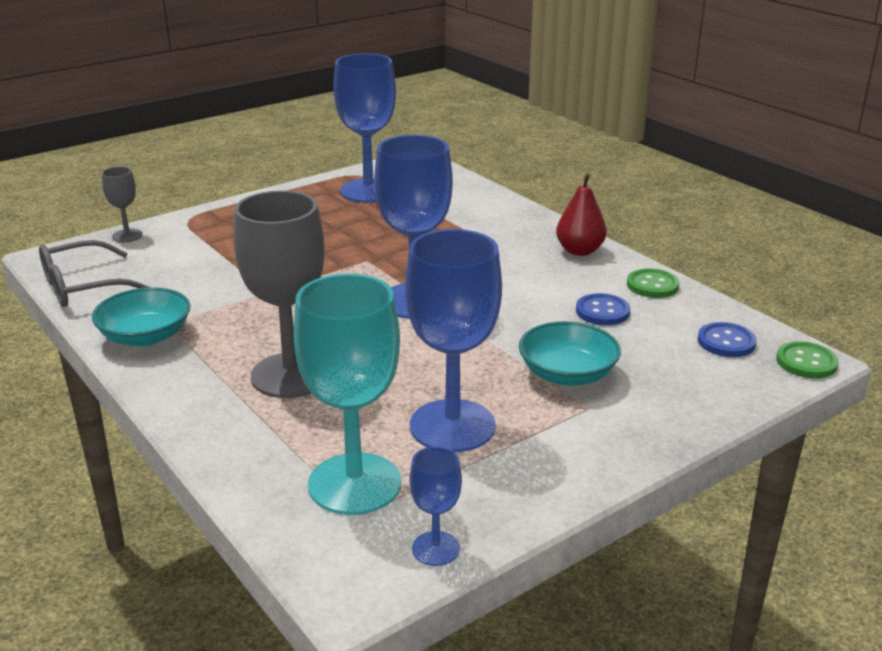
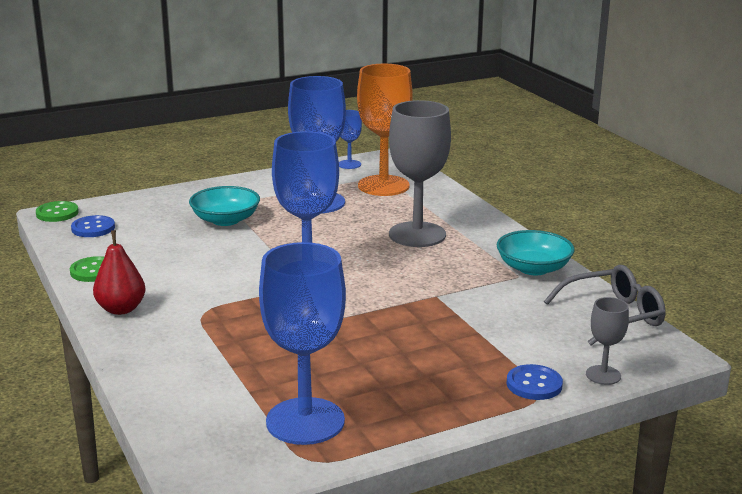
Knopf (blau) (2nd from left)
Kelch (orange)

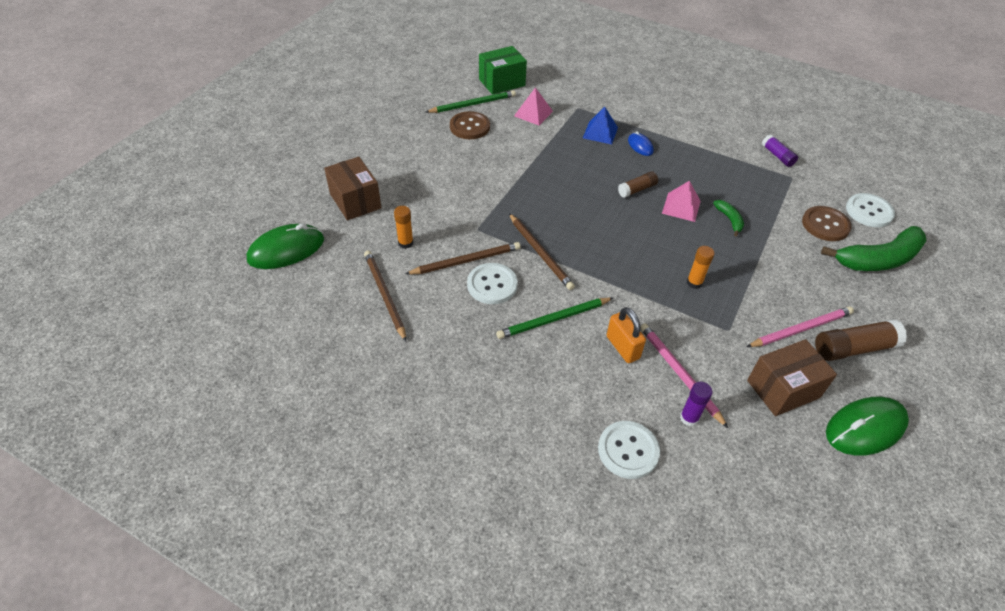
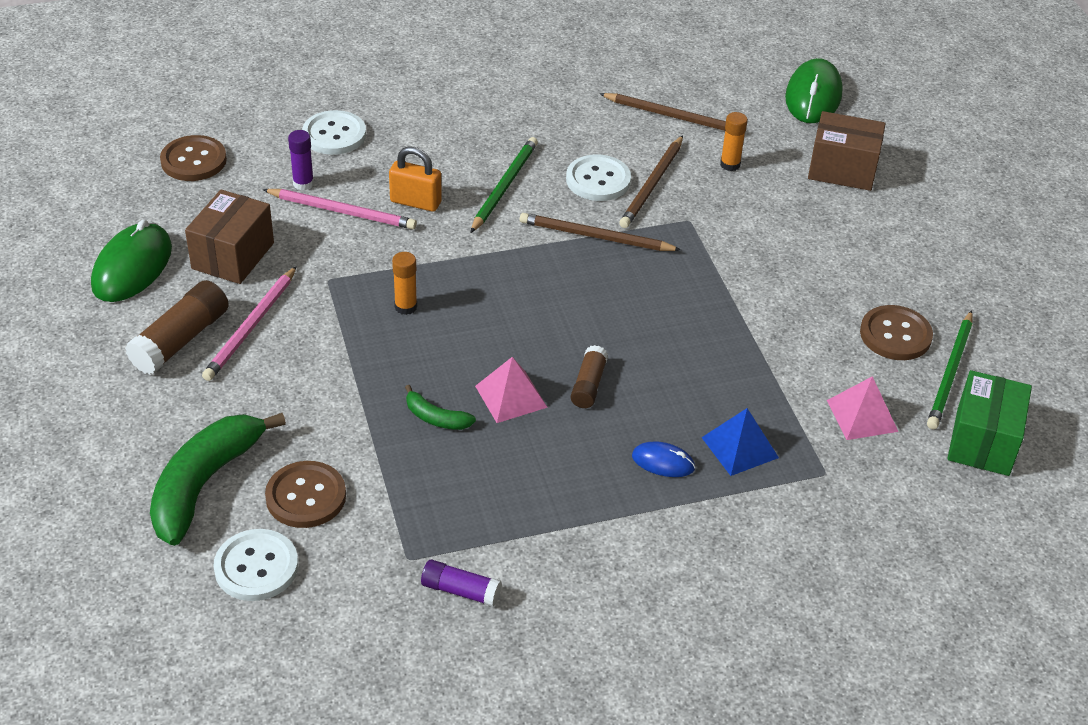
Knopf (braun) (1st from left)

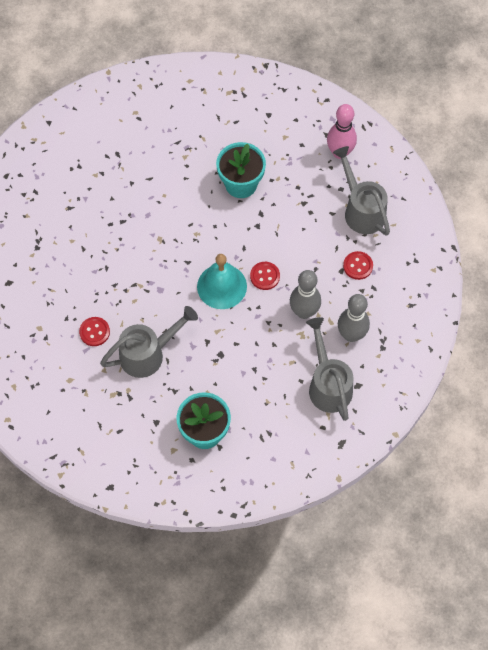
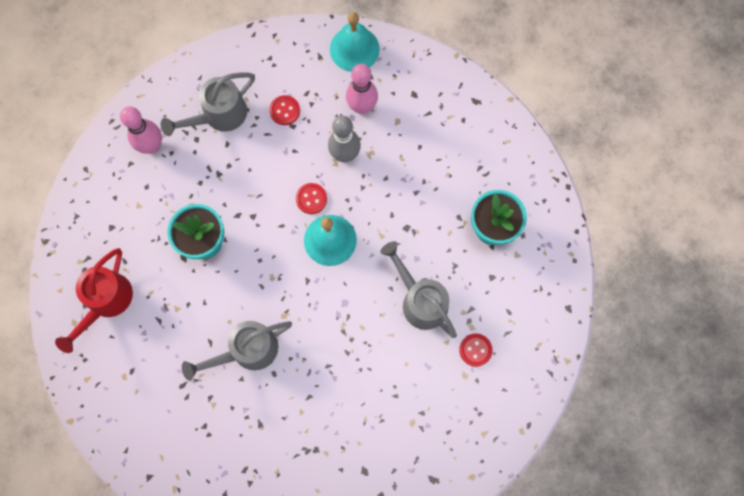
Gießkanne (rot)
Glocke (türkis) (2nd from left)
Knopf (rot) (3rd from left)
Gießkanne (grau) (2nd from left)
Bowlingkegel (rosa) (2nd from left)

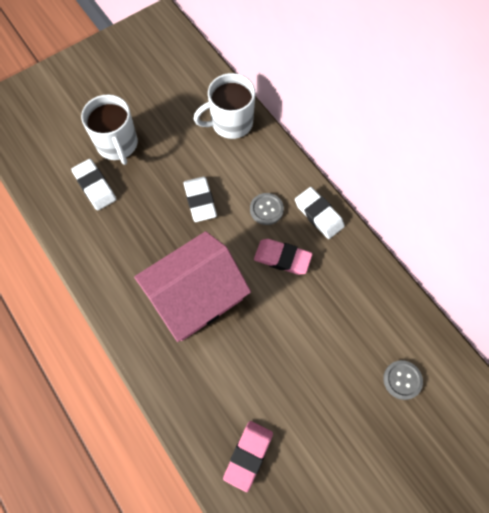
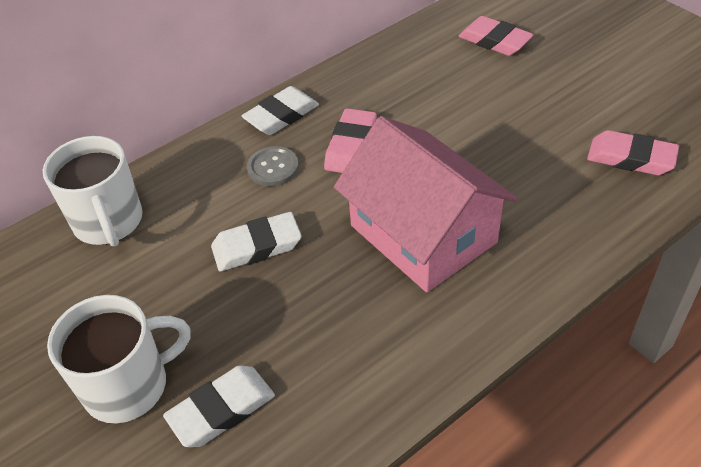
Radiergummi (rosa) (2nd from left)

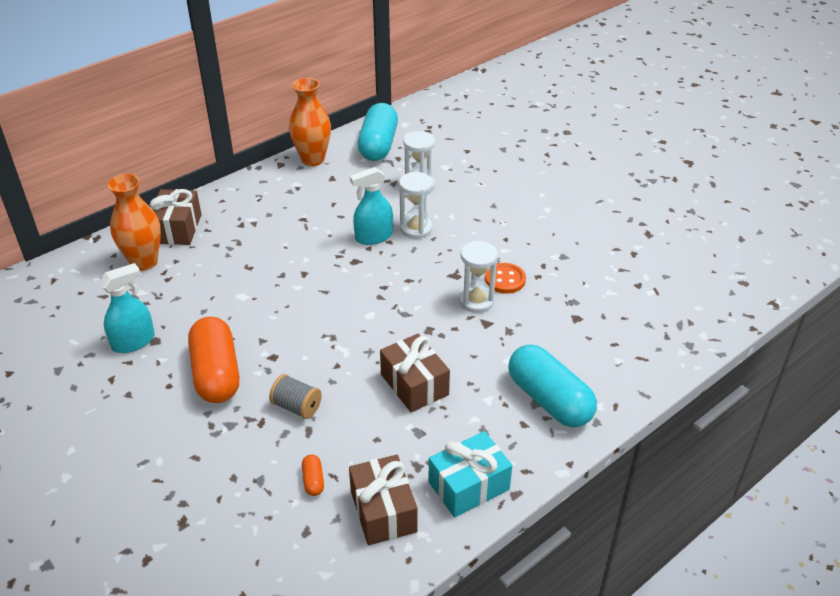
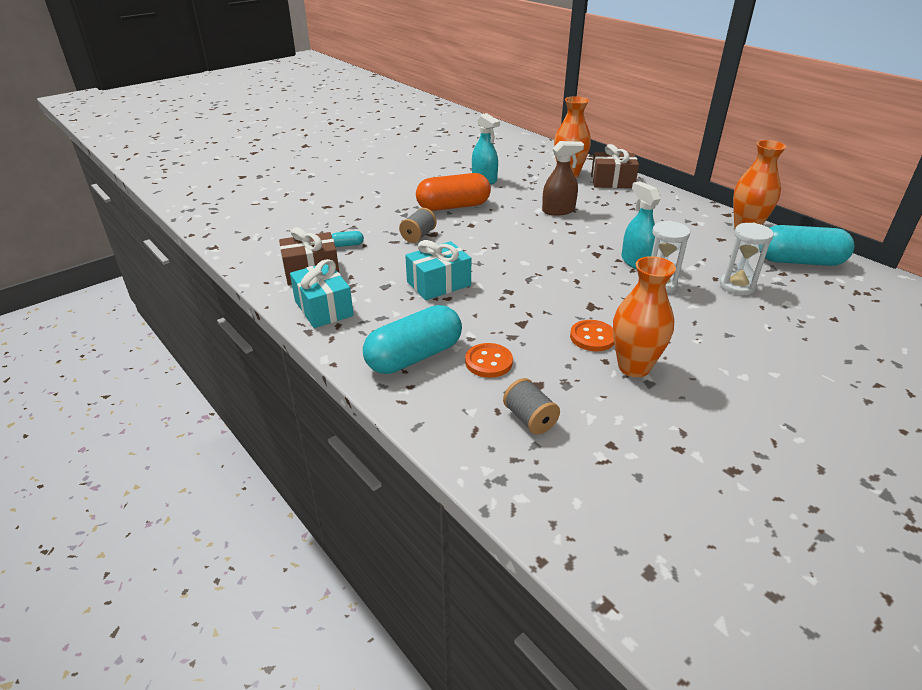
Sanduhr (weiß) (3rd from left in the first image)
Knopf (orange) (1st from left)
Garnrolle (grau) (2nd from left)
Sprühflasche (braun)
Vase (orange) (2nd from left)
Kapsel (türkis) (1st from left)
Geschenk (türkis) (2nd from left)

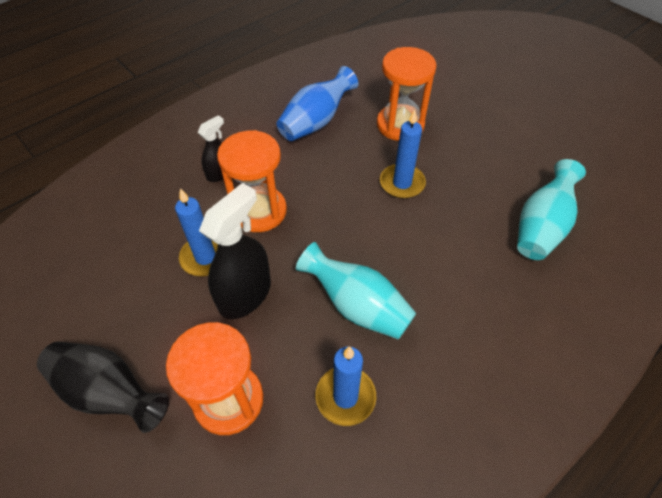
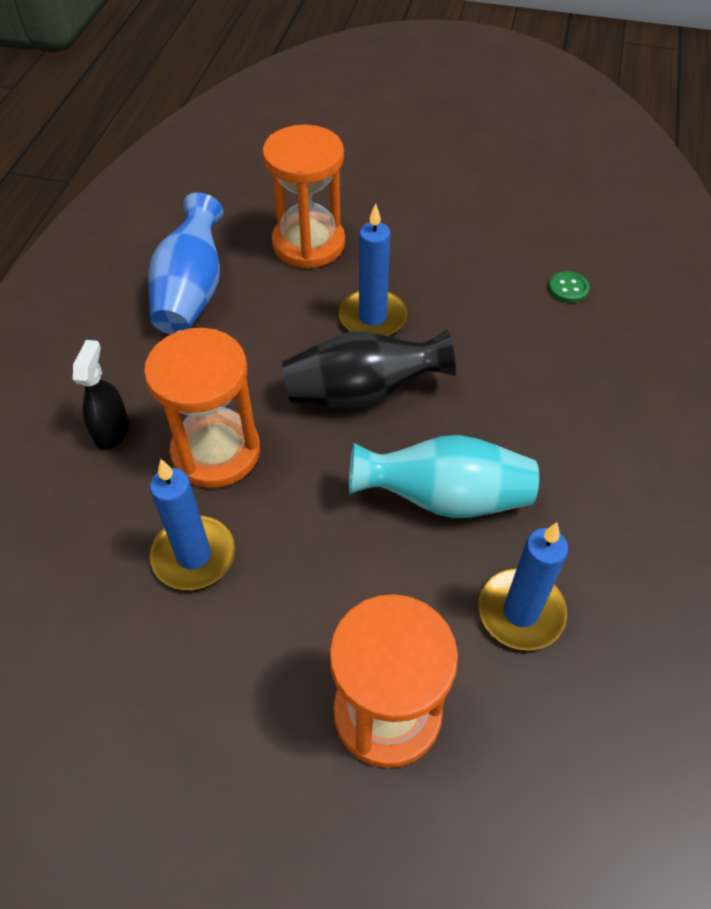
Sprühflasche (schwarz) (2nd from left in the first image)
Vase (schwarz)
Knopf (grün)

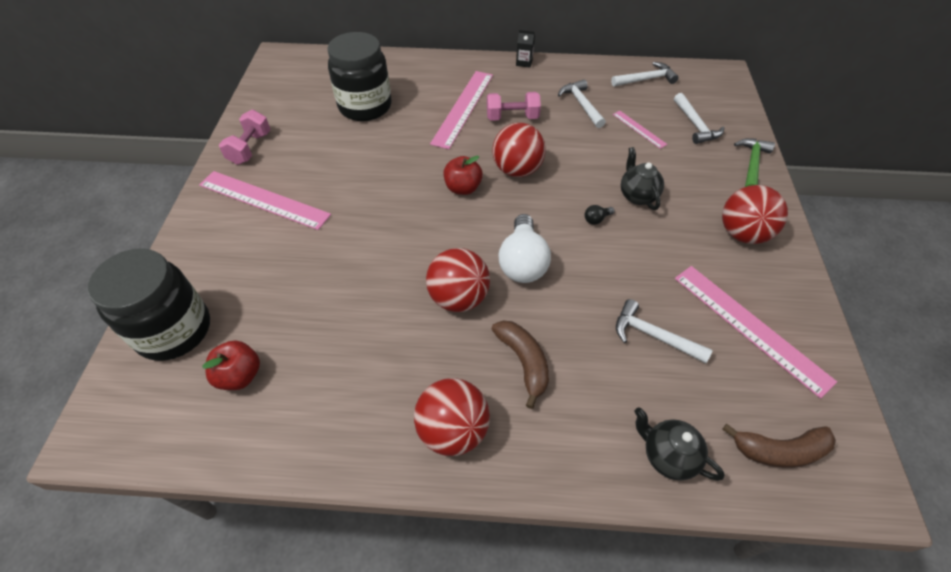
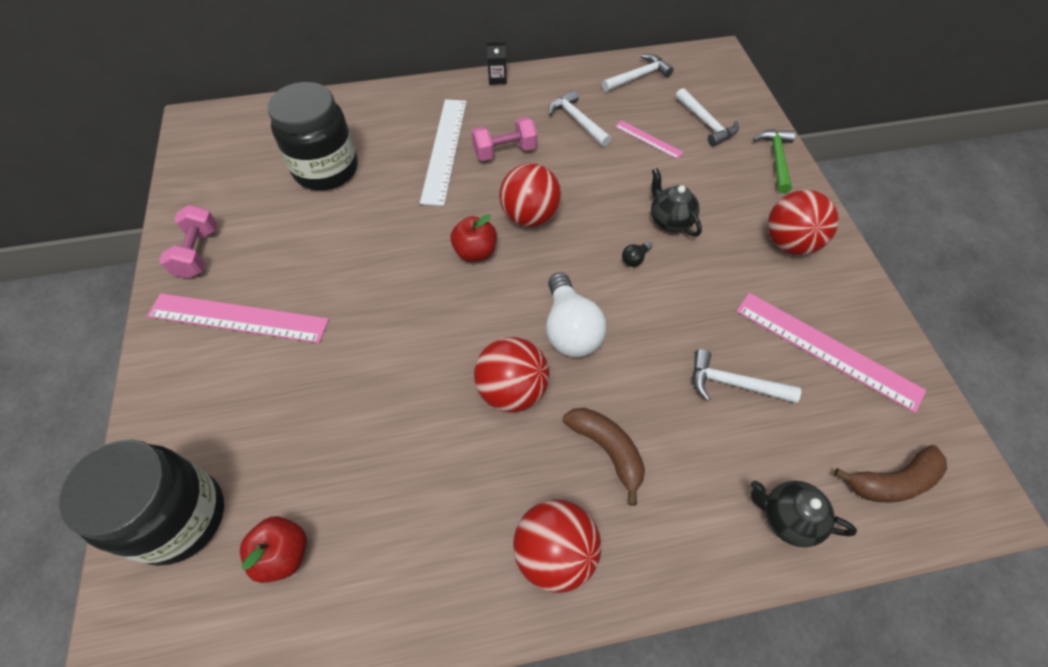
Lineal (weiß)

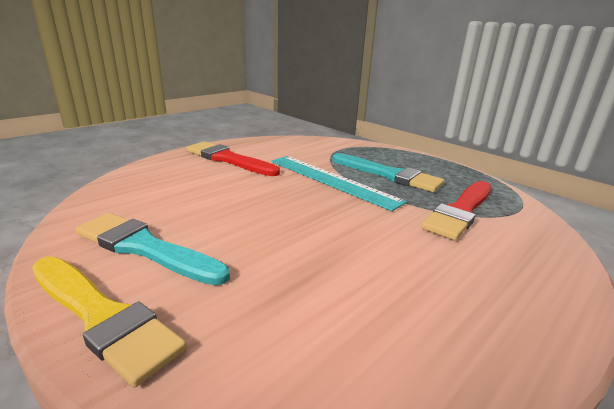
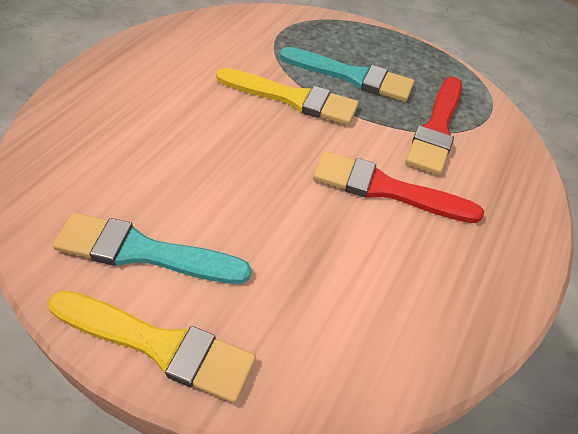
Pinsel (rot) (1st from left)
Pinsel (gelb) (2nd from left)

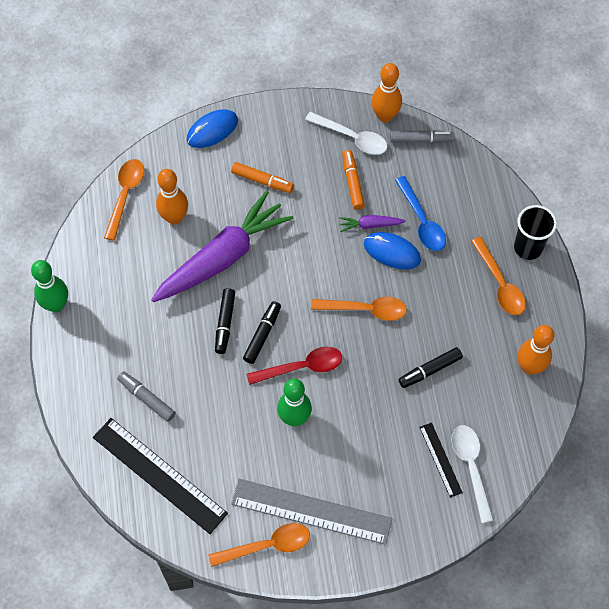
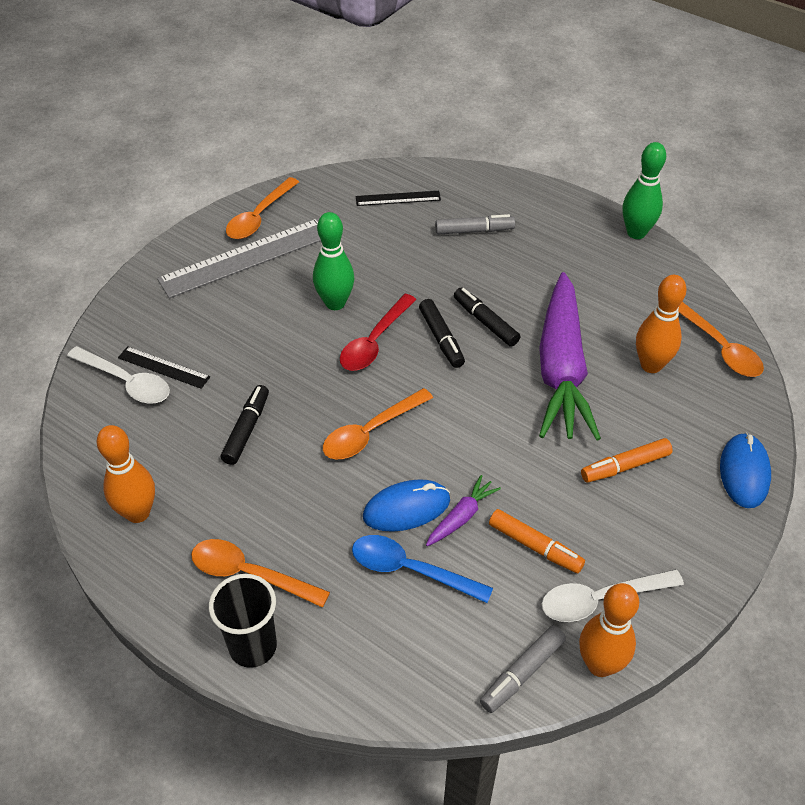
Lineal (schwarz) (2nd from left)

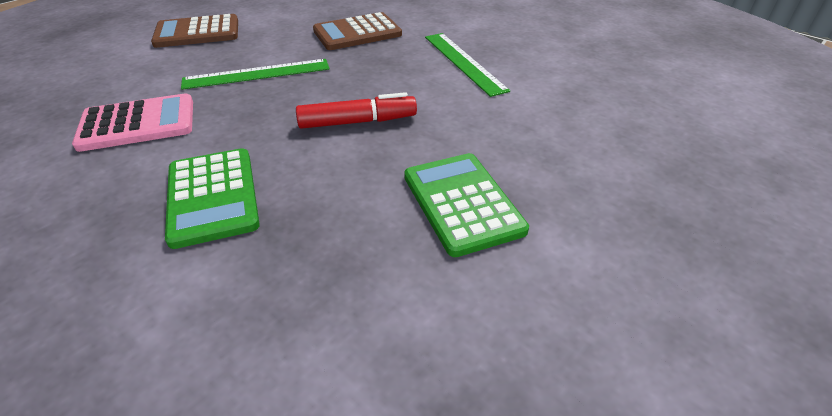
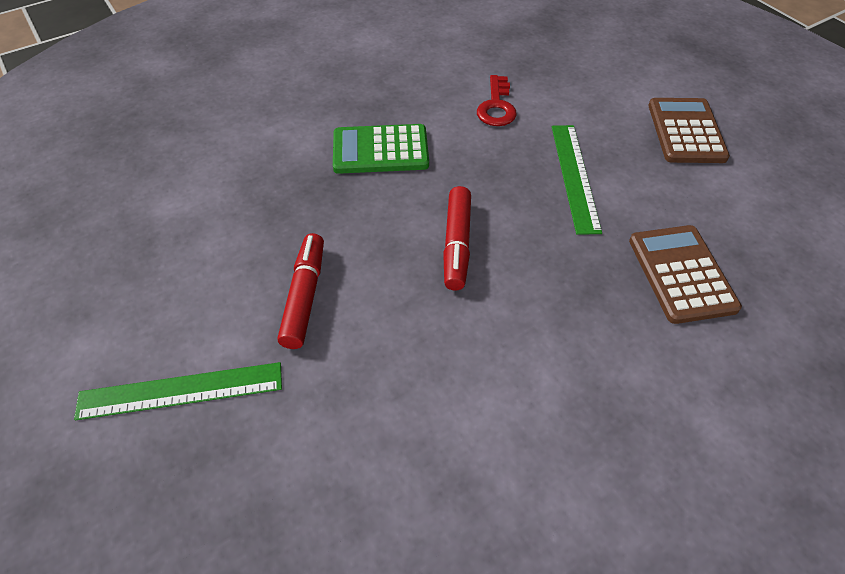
Lineal (grün) (1st from left)
Schlüssel (rot)
Filzstift (rot) (1st from left)

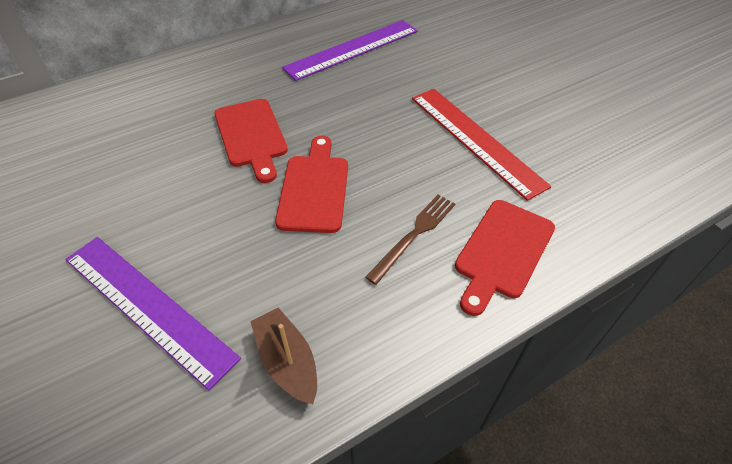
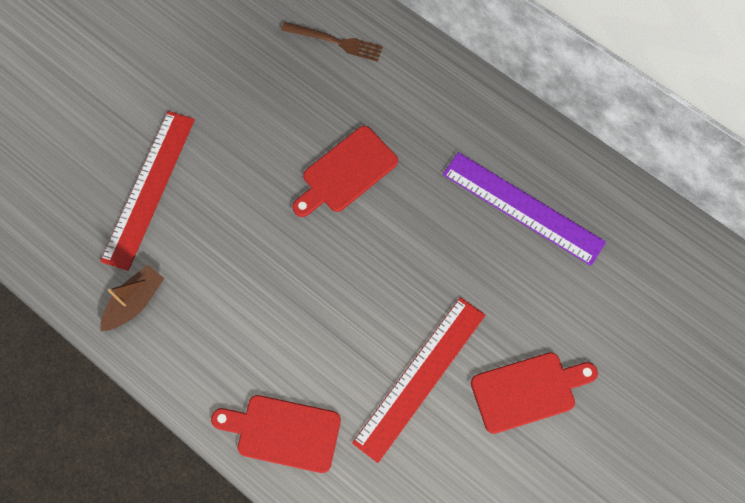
Schneidebrett (rot) (3rd from left)
Gabel (braun)
Lineal (rot) (1st from left)

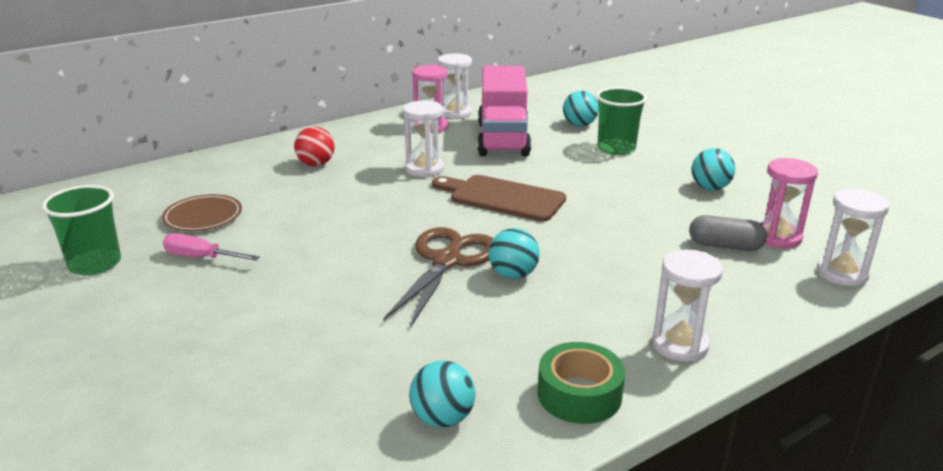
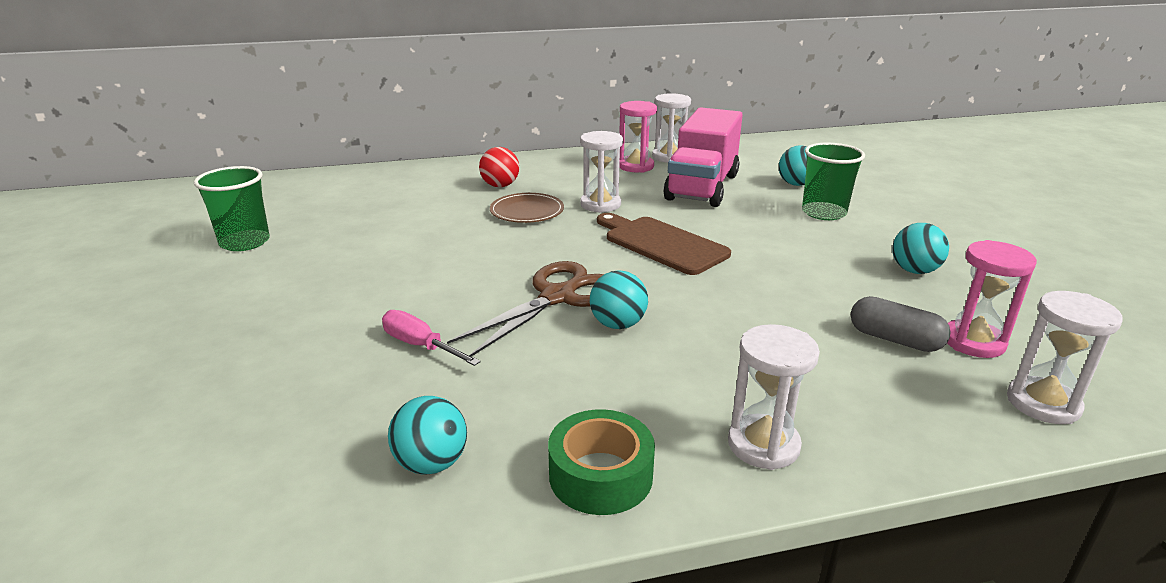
Teller (braun)
Schraubenzieher (rosa)

